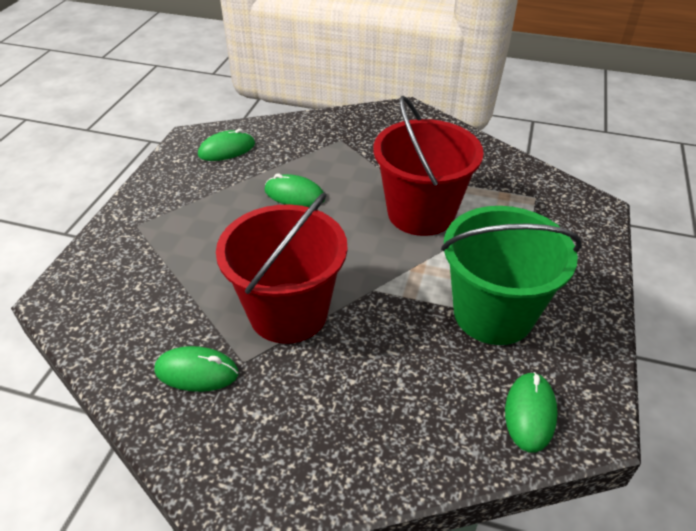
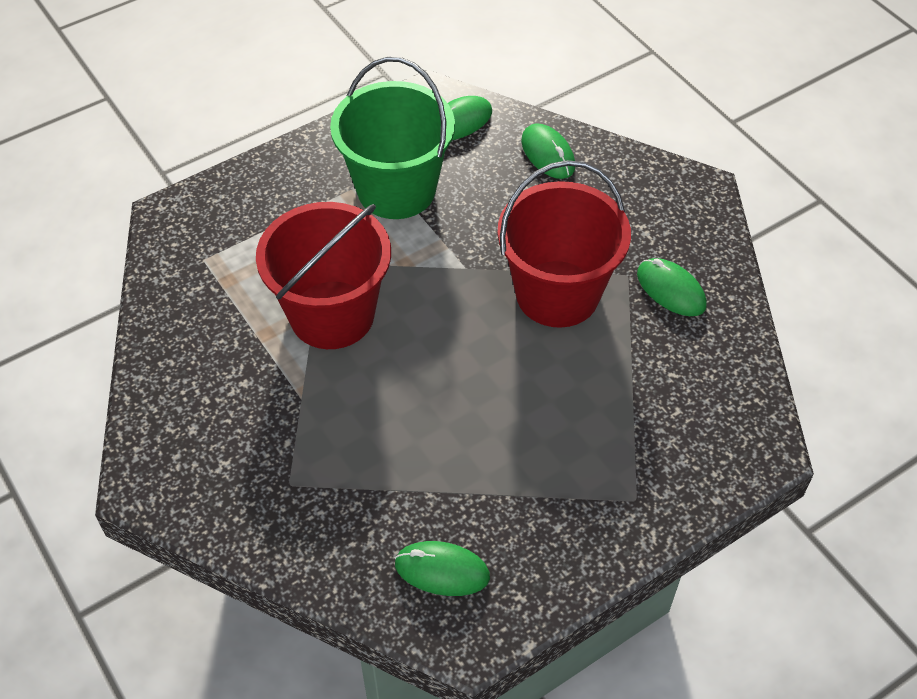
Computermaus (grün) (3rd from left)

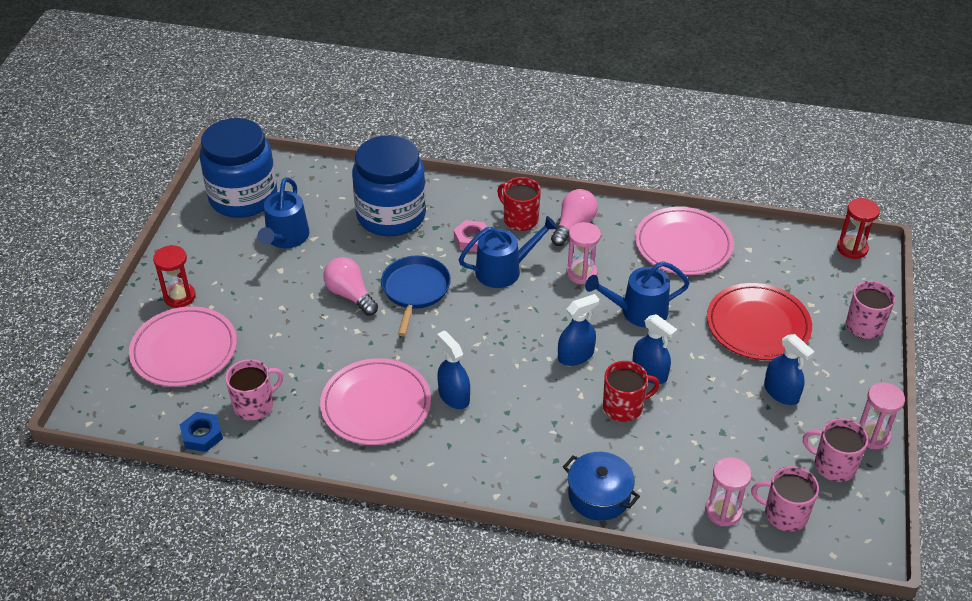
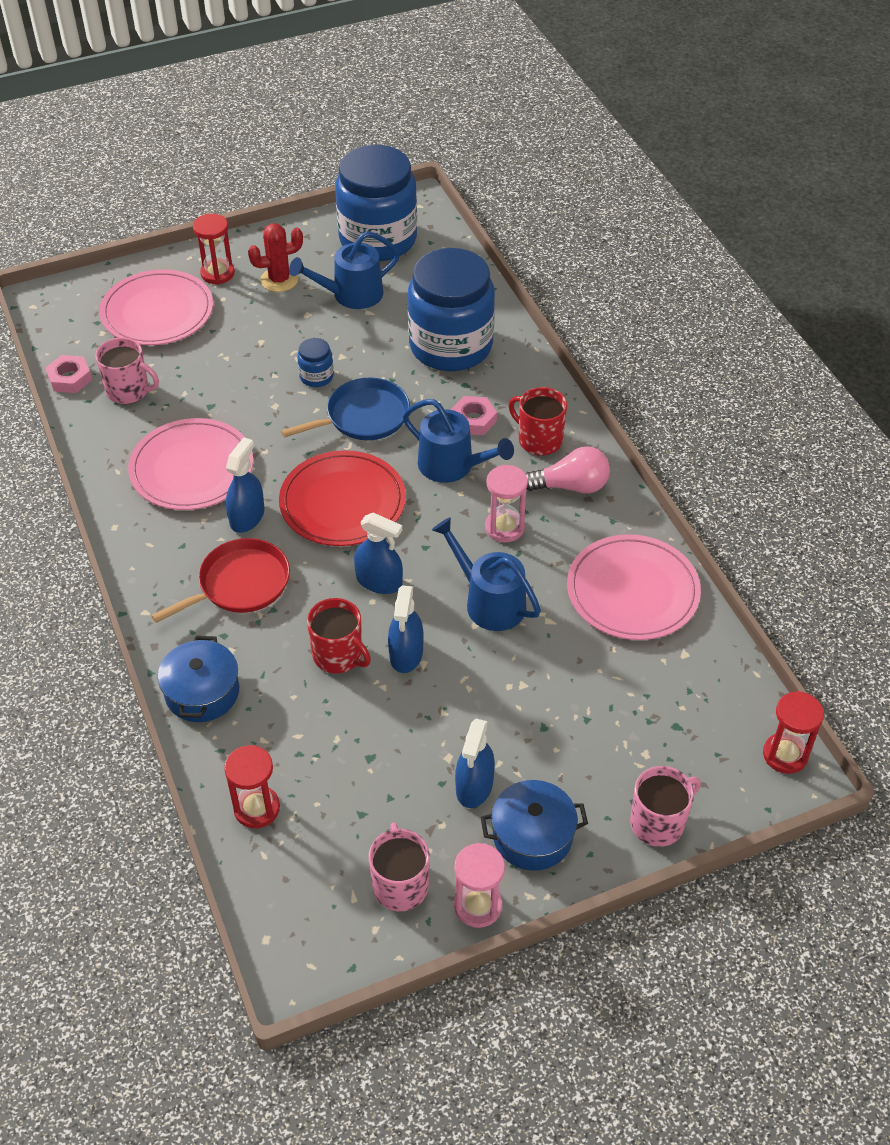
Tasse (rosa) (2nd from left in the first image)
Pfanne (rot)
Kaktus (rot)
Kochtopf (blau) (2nd from left)
Teller (rot)
Einmachglas (blau) (1st from left)
Sechskantmutter (rosa) (1st from left)
Sanduhr (rot) (2nd from left)
Tasse (rot) (2nd from left)

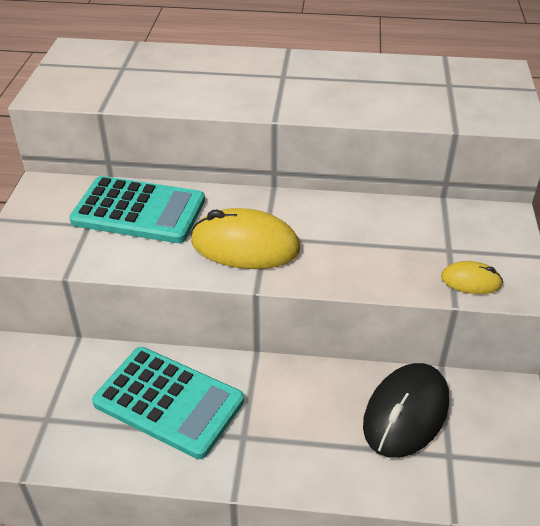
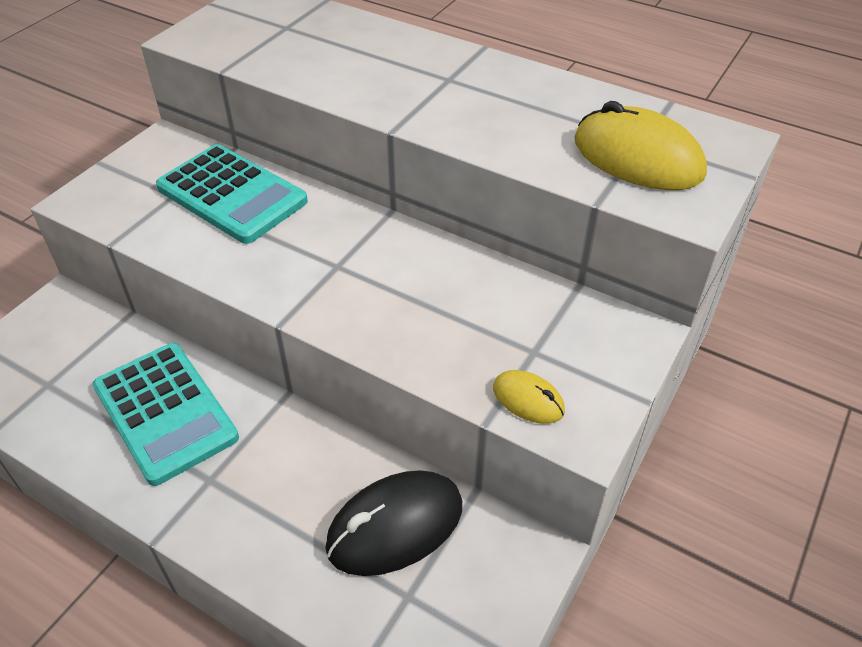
Computermaus (gelb) (2nd from left)

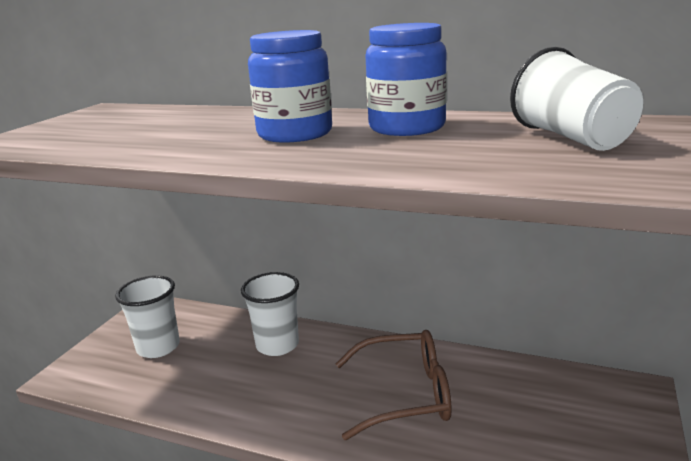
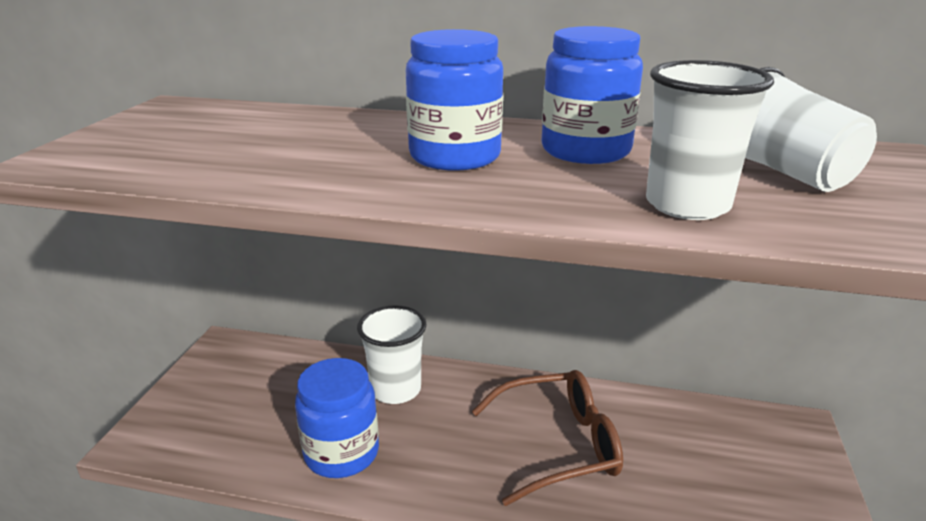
Einmachglas (blau) (1st from left)
Becher (weiß) (2nd from left)

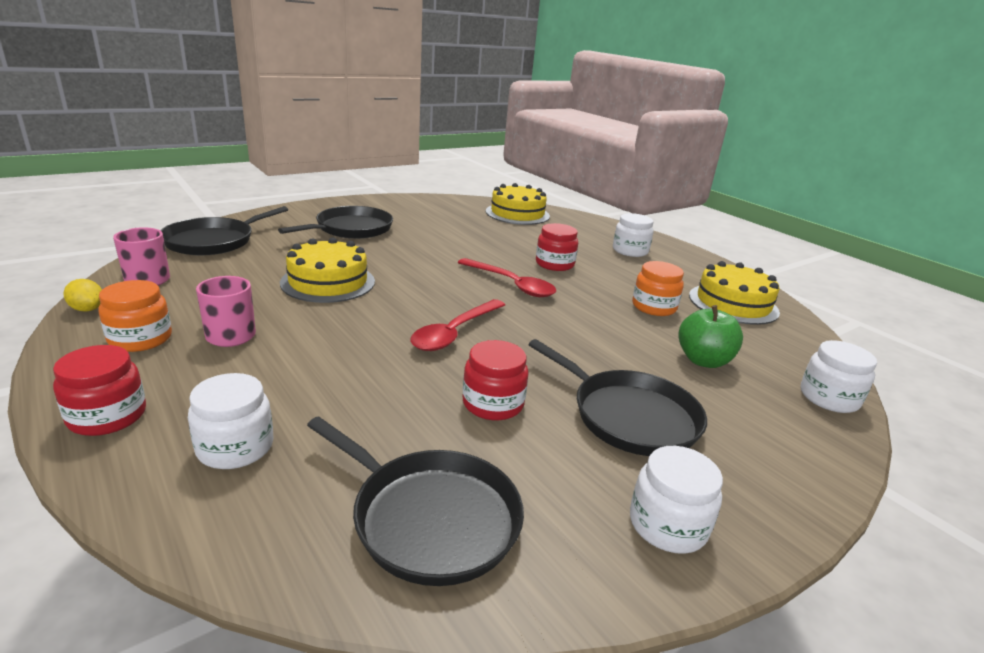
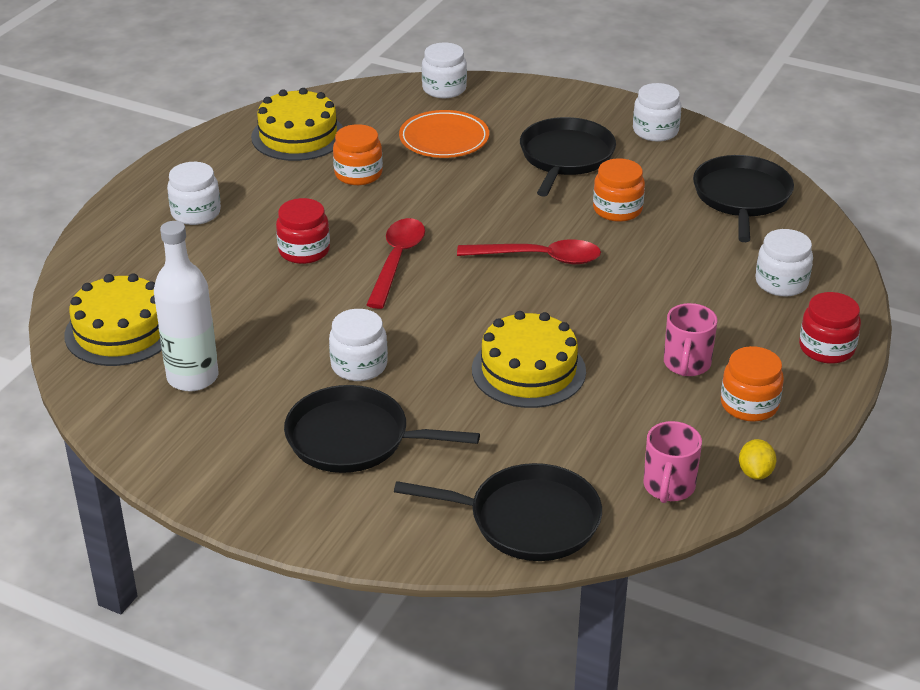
Flasche (weiß)
Einmachglas (weiß) (2nd from left)
Teller (orange)
Einmachglas (orange) (2nd from left)

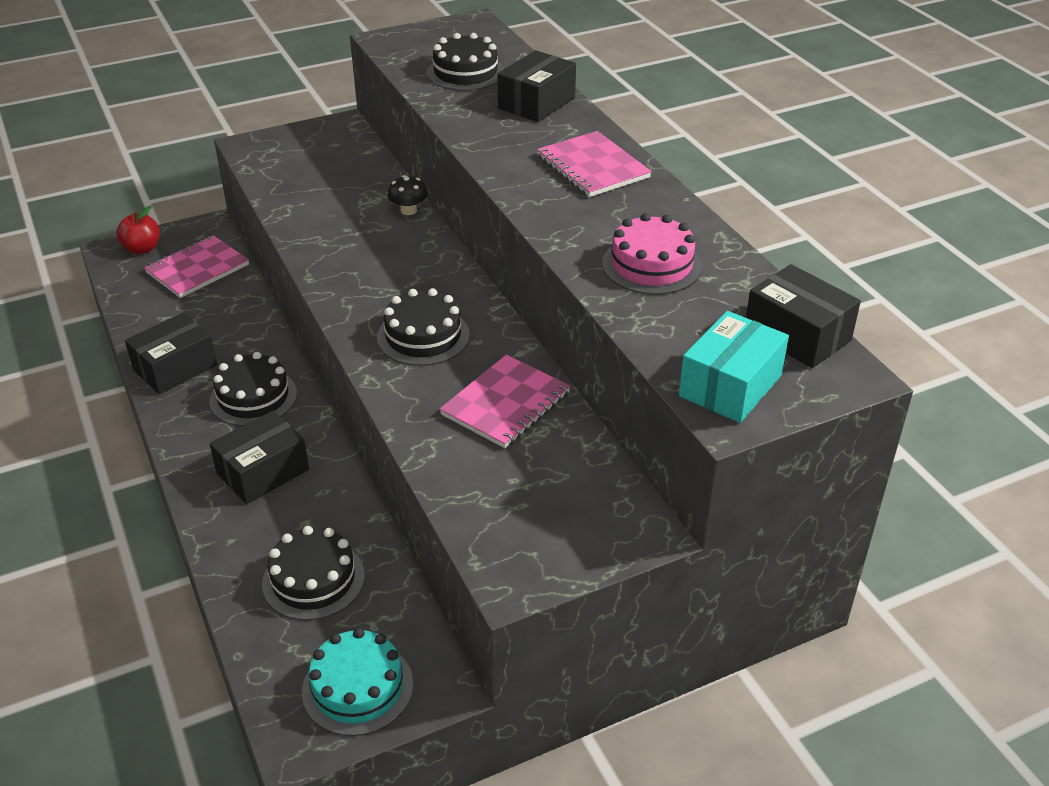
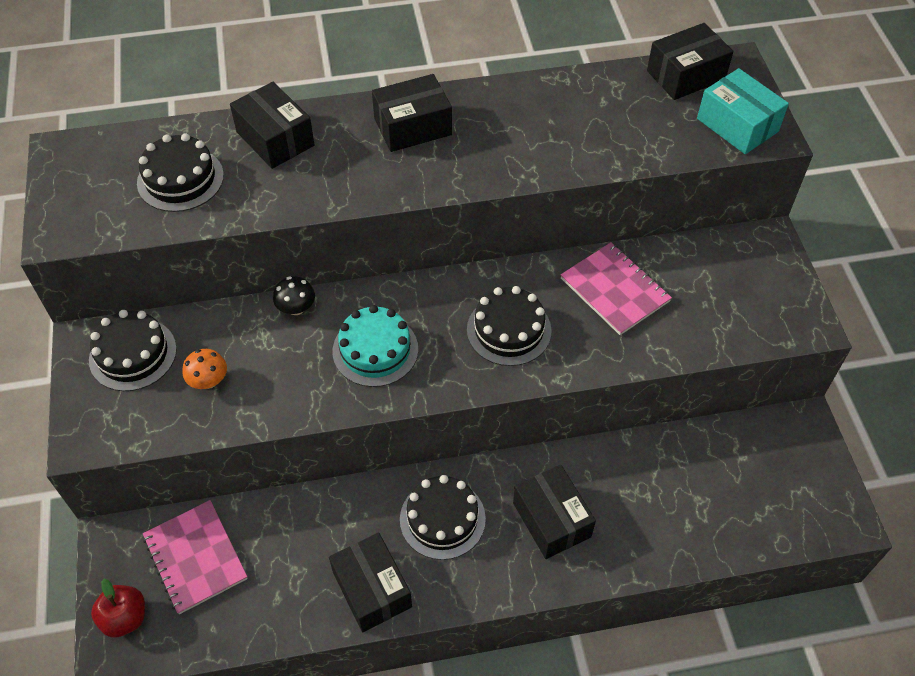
Kuchen (rosa)
Pilz (orange)
Kuchen (schwarz) (1st from left)
Kuchen (türkis)
Schachtel (schwarz) (3rd from left)

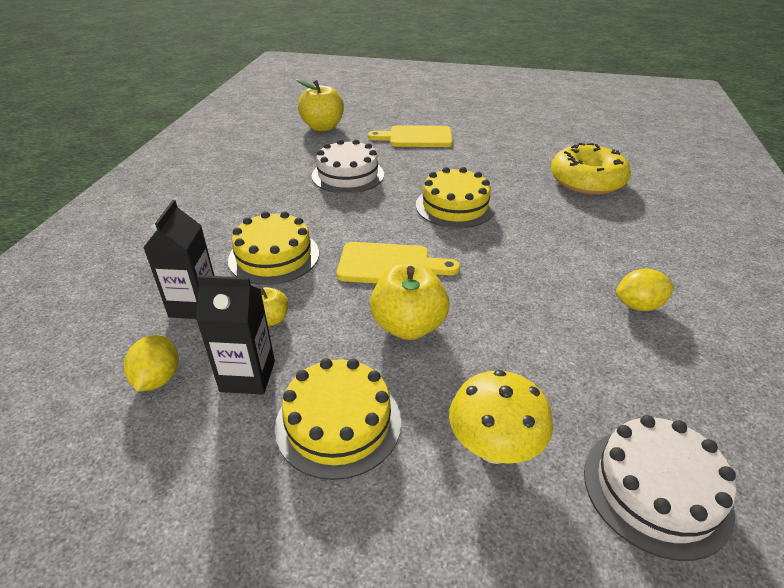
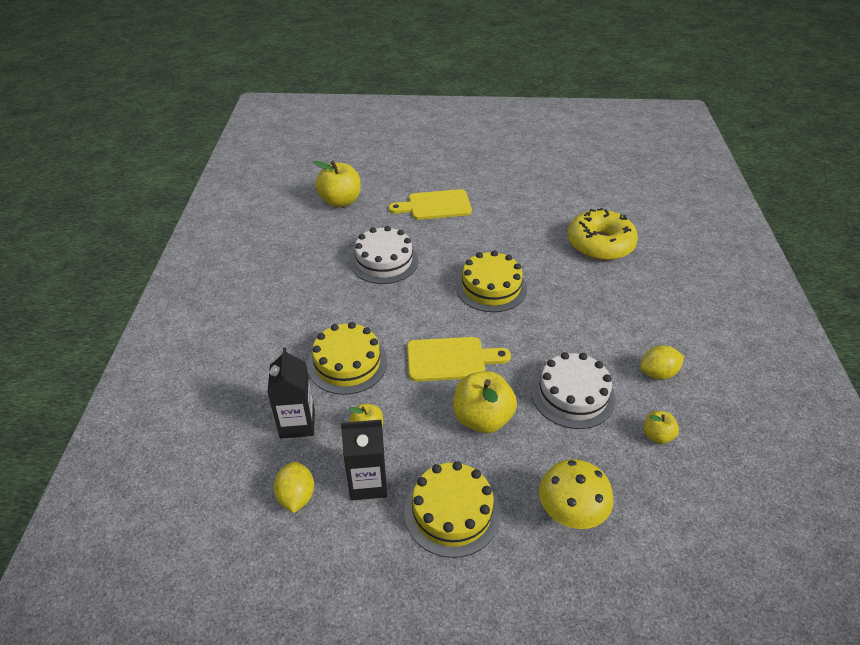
Apfel (gelb) (4th from left)
Kuchen (weiß) (2nd from left)

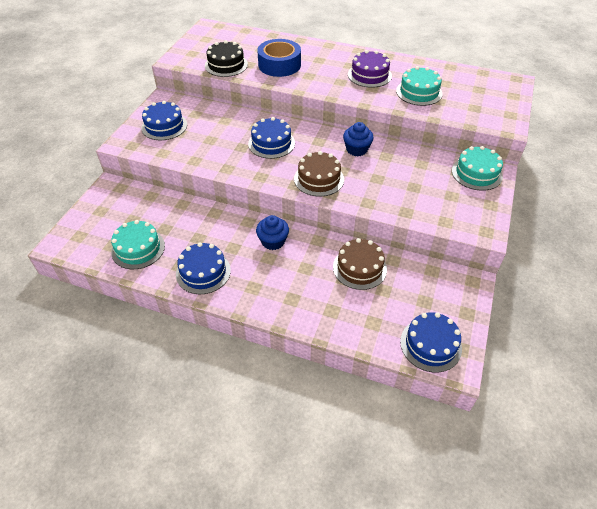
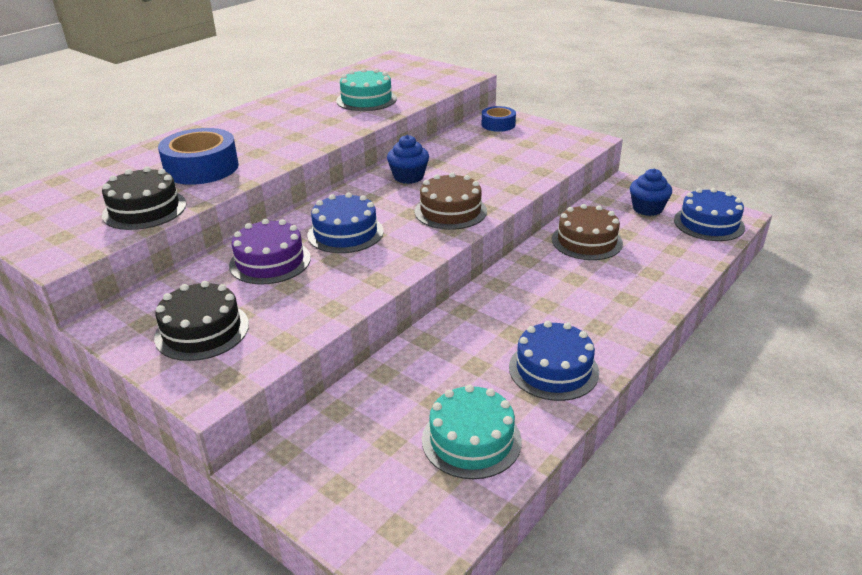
Muffin (blau) (2nd from left)
Kuchen (lila)
Klebeband (blau) (2nd from left)
Kuchen (schwarz) (2nd from left)

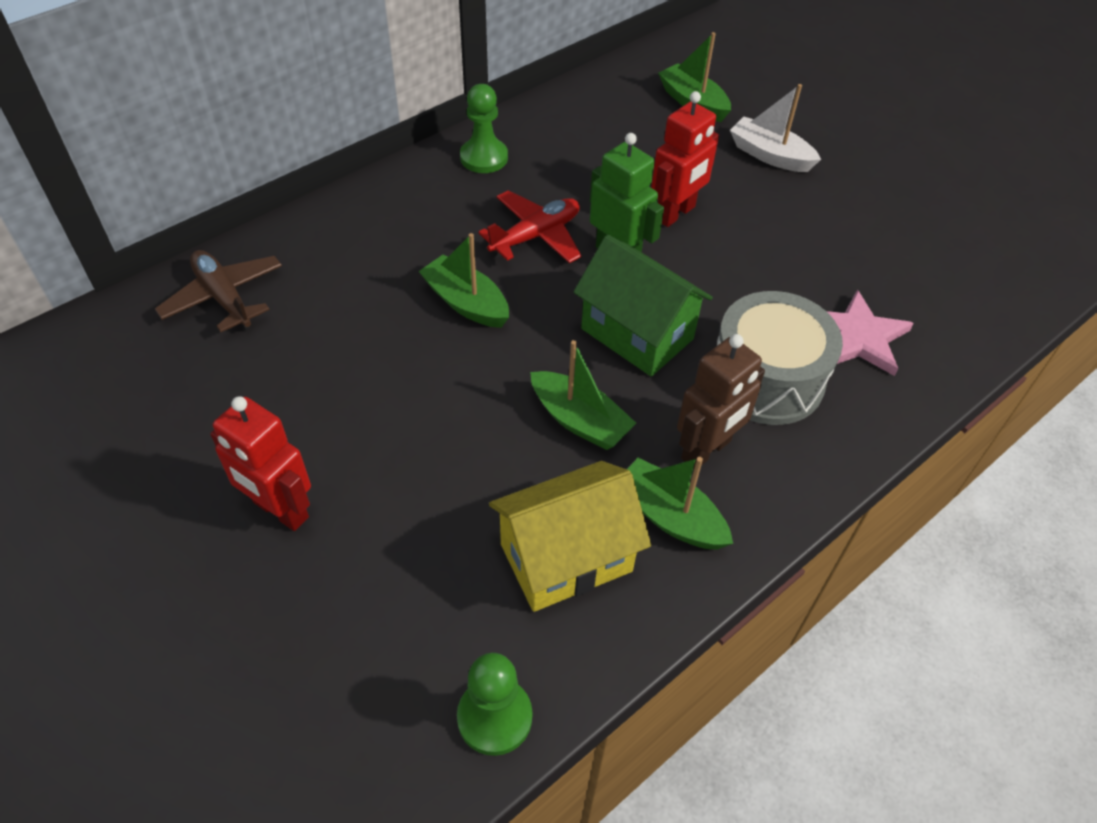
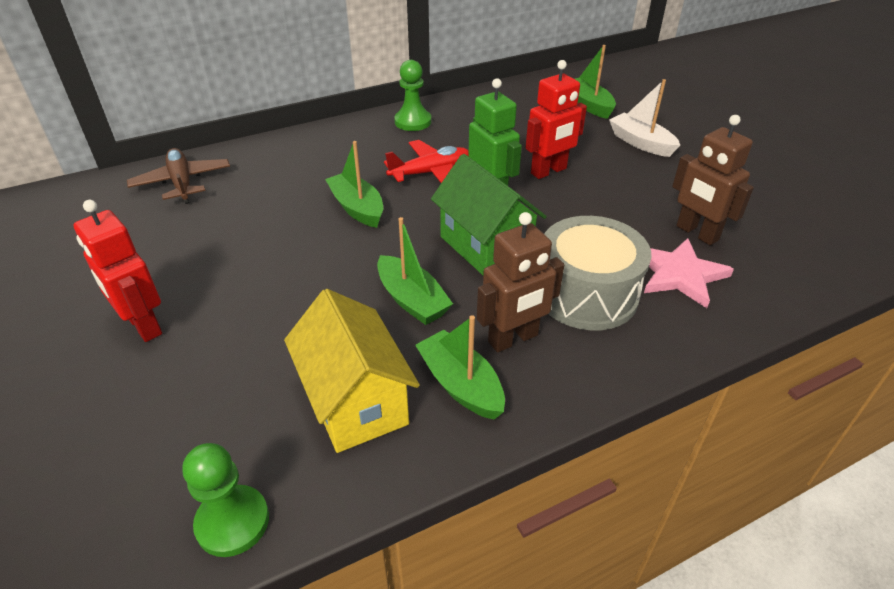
Roboter (braun) (2nd from left)
Haus (gelb)

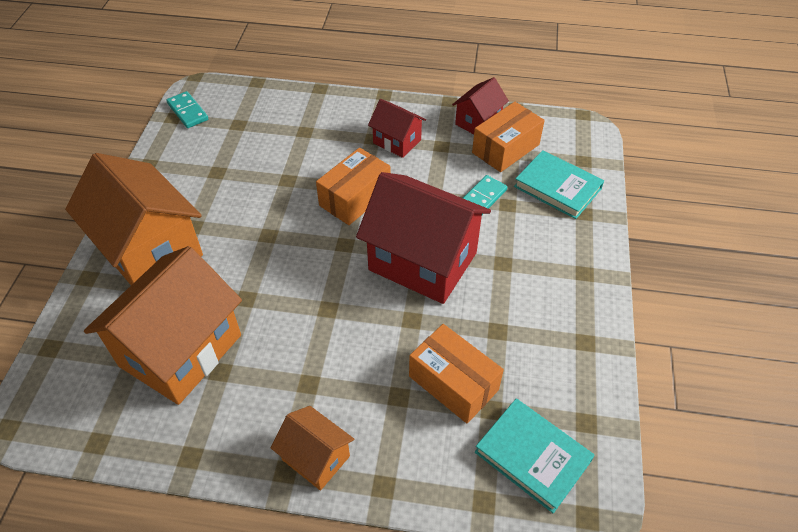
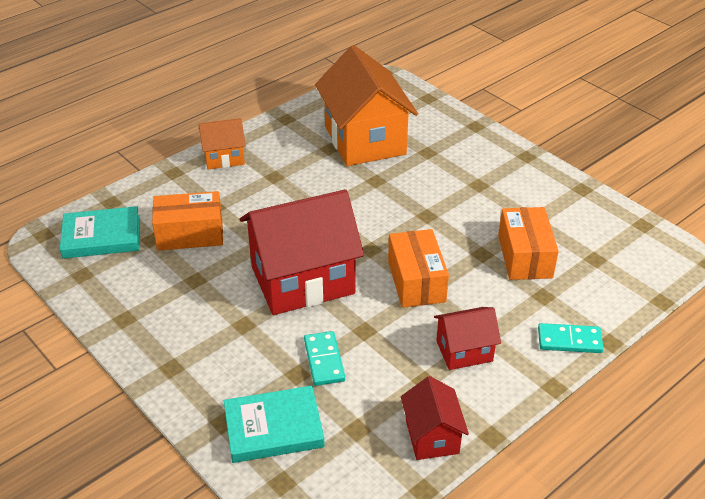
Haus (orange) (1st from left in the first image)
Dominostein (türkis) (2nd from left)
Schachtel (orange) (3rd from left)

